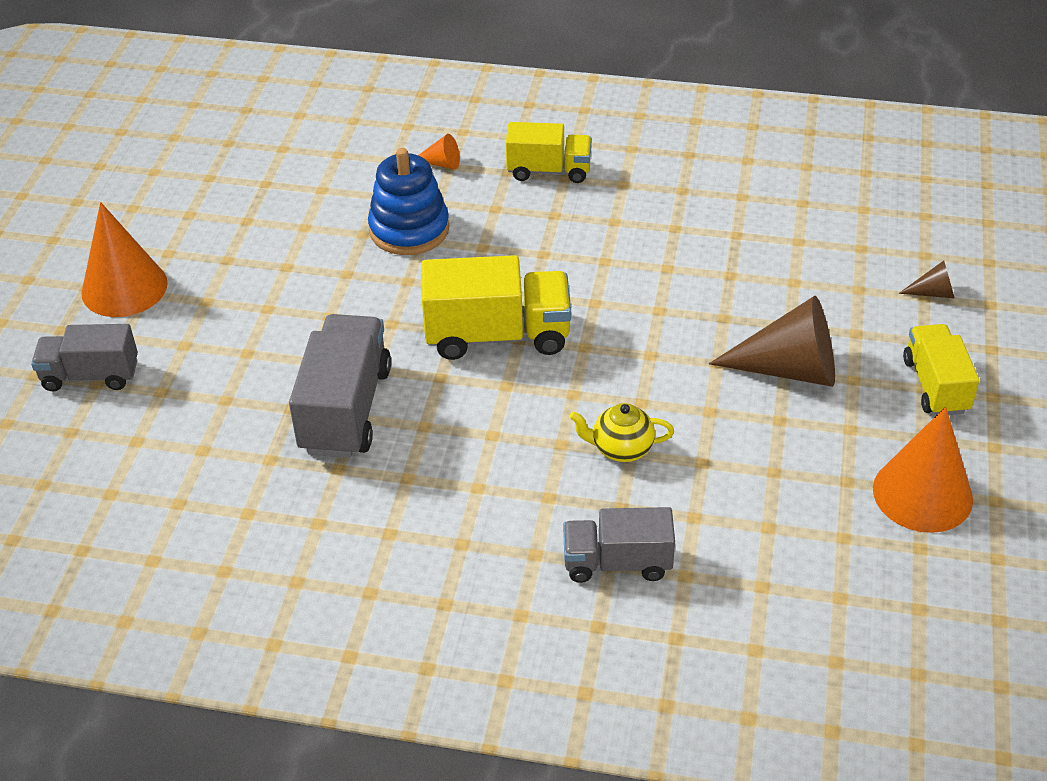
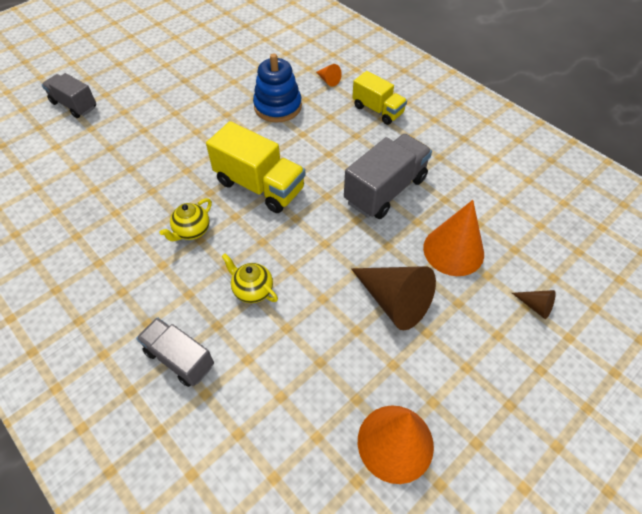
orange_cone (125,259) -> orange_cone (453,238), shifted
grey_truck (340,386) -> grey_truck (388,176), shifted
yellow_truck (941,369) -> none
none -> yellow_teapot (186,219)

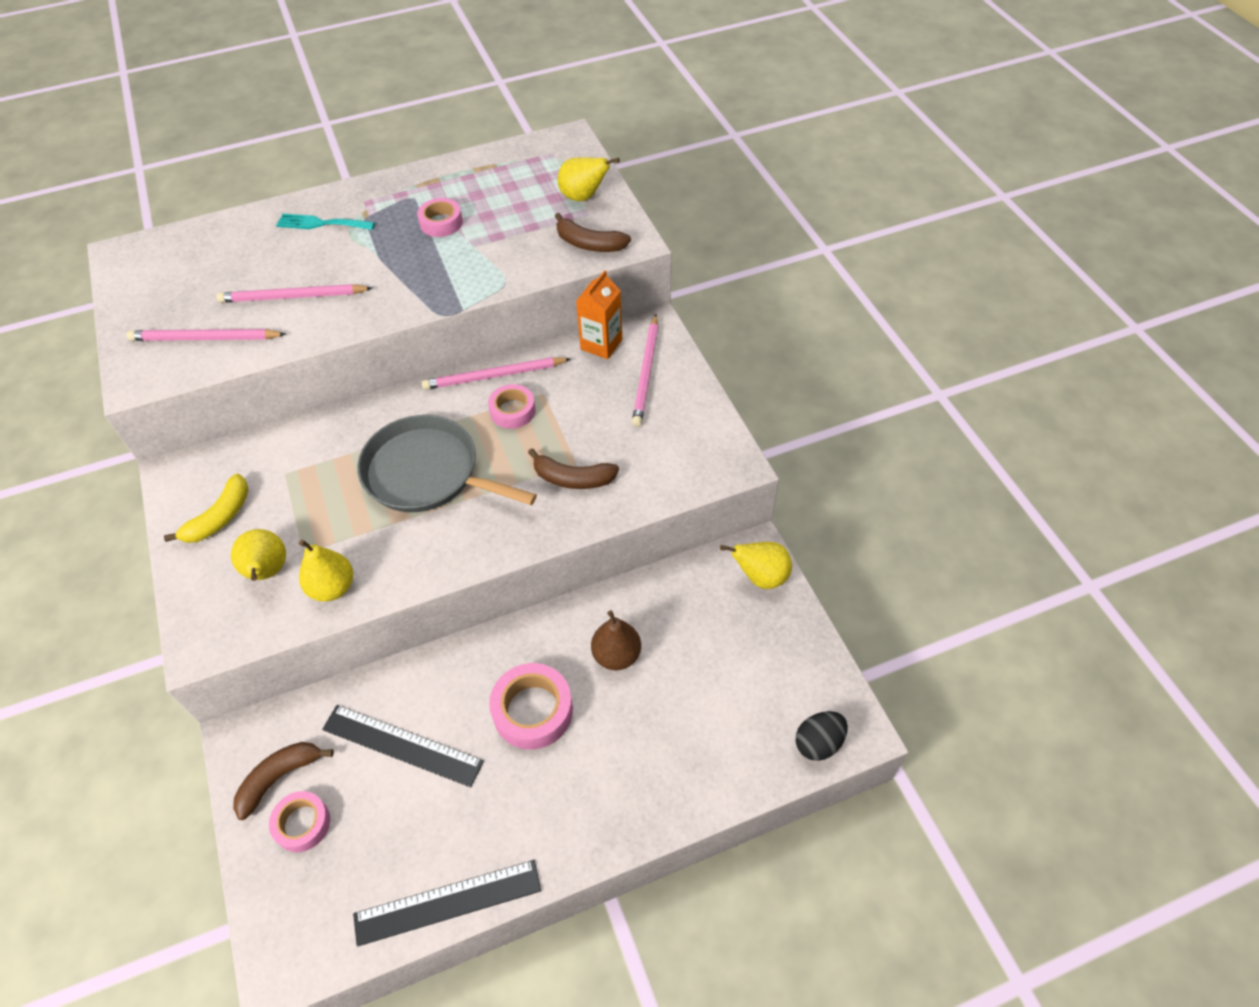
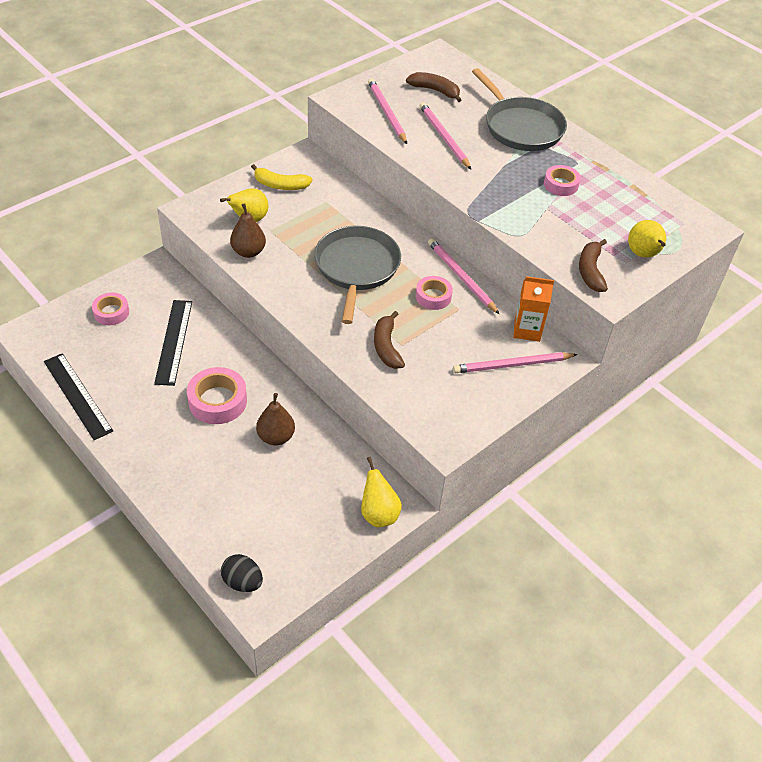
brown_banana (283,781) -> brown_banana (433,87), shifted
turquoise_fork (325,222) -> grey_pan (519,109)
yellow_pear (326,570) -> brown_pear (248,230)

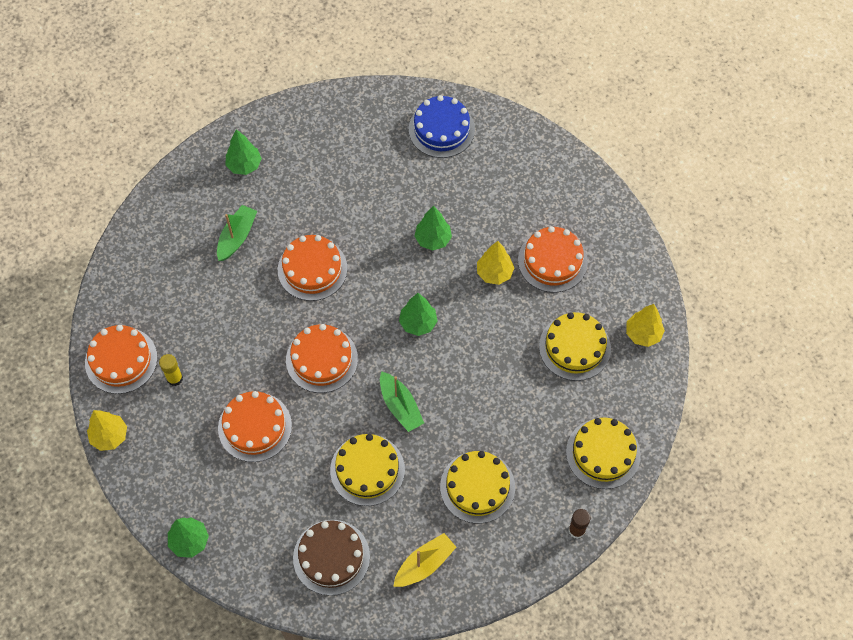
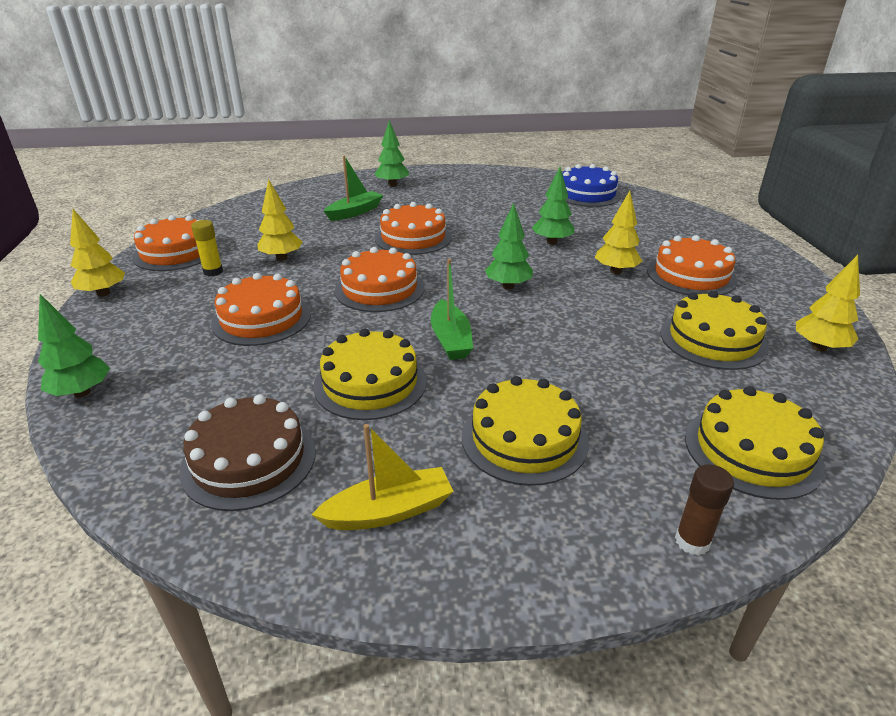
none -> yellow_tree (279,220)

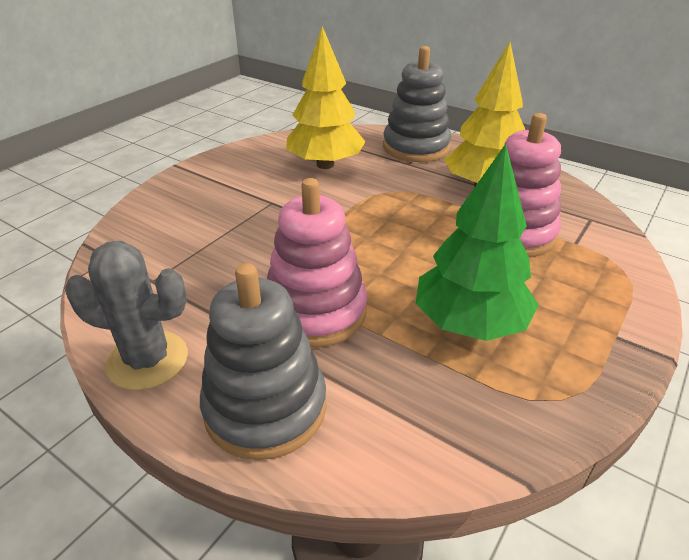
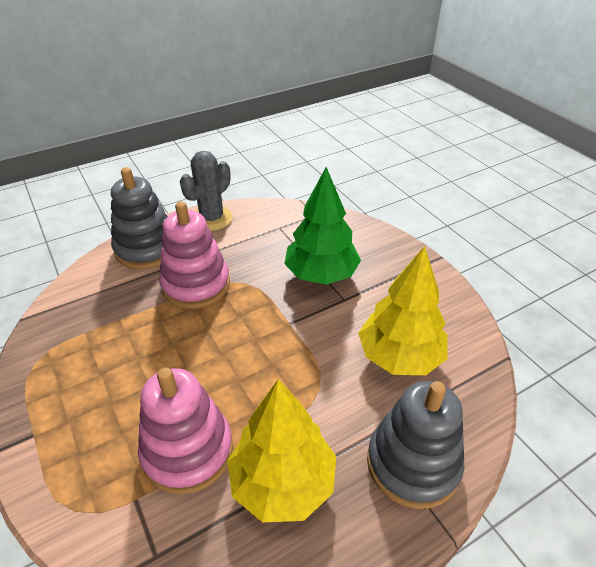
green_tree (477,242) -> green_tree (322,226), shifted

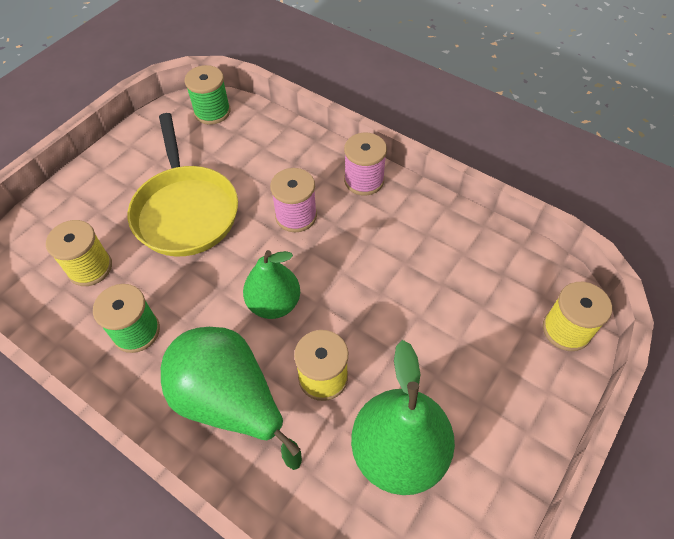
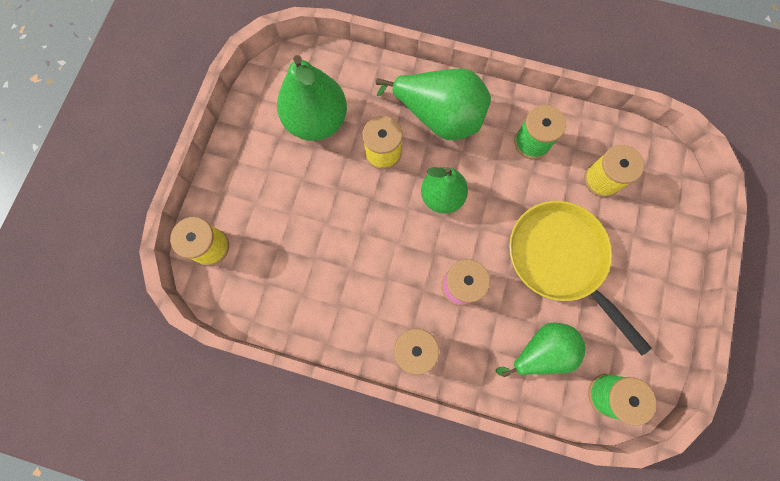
none -> green_pear (541,350)

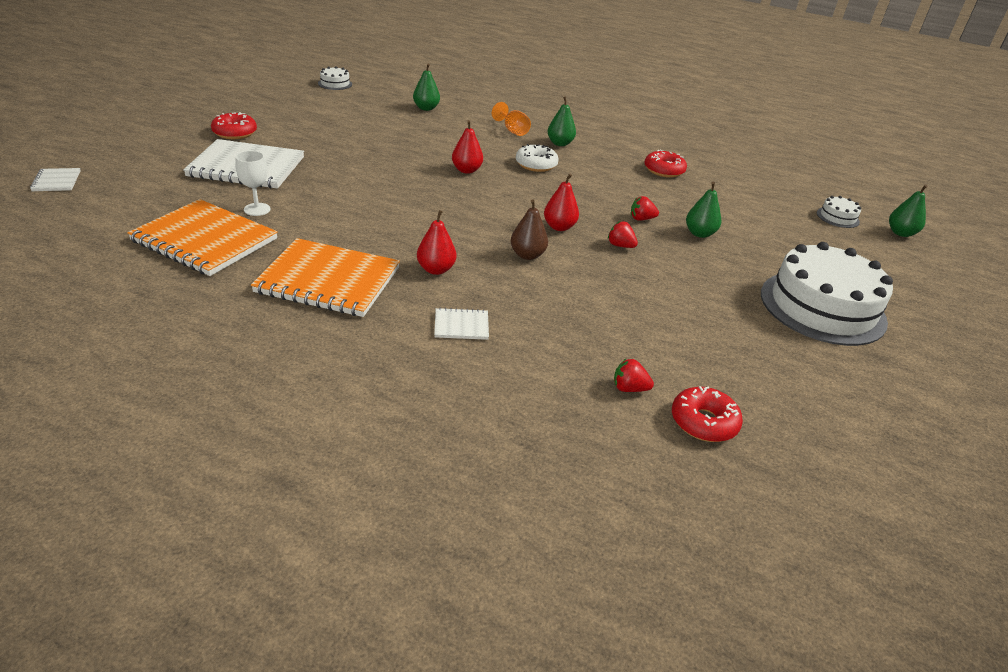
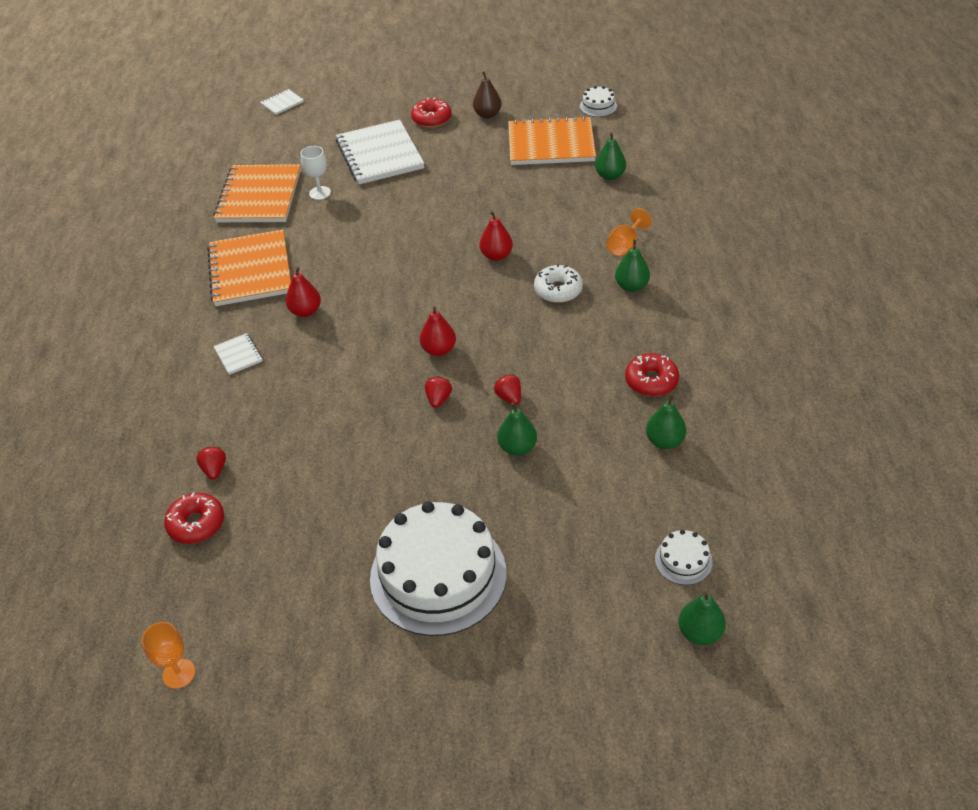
brown_pear (529,229) -> brown_pear (487,95), shifted
none -> orange_goblet (168,655)
none -> orange_notebook (552,140)
none -> green_pear (666,421)

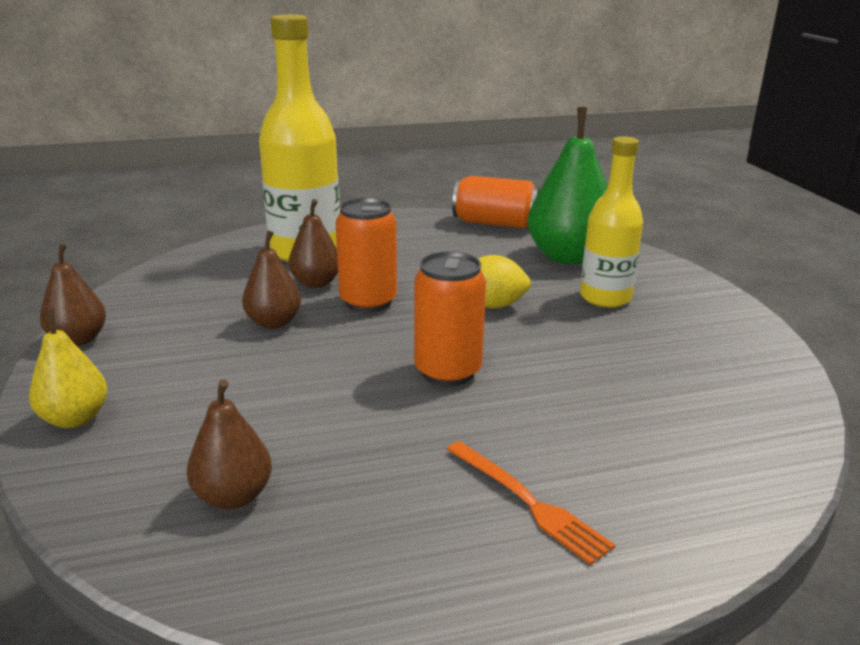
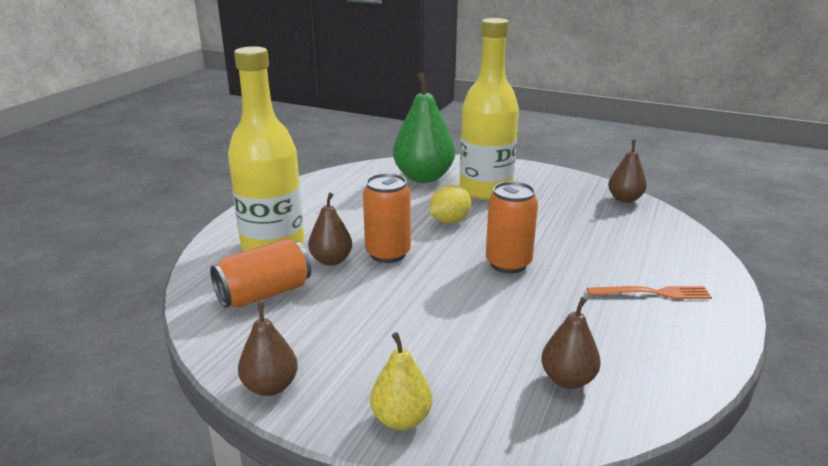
brown_pear (271,279) -> brown_pear (627,171), shifted
orange_can (496,202) -> orange_can (260,273), shifted
yellow_bottle (611,222) -> yellow_bottle (489,109), x1.55

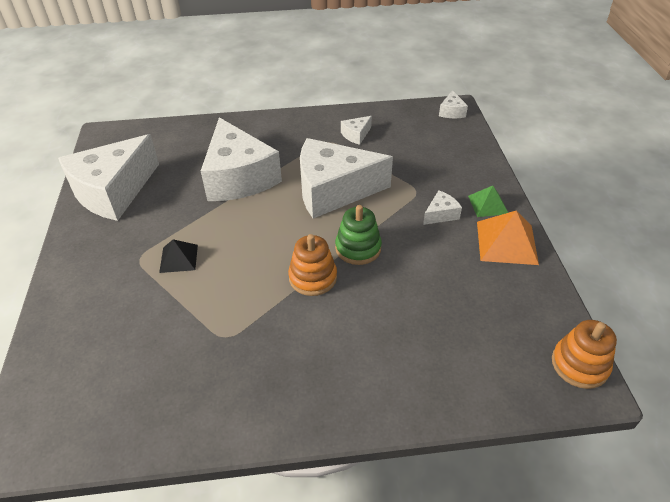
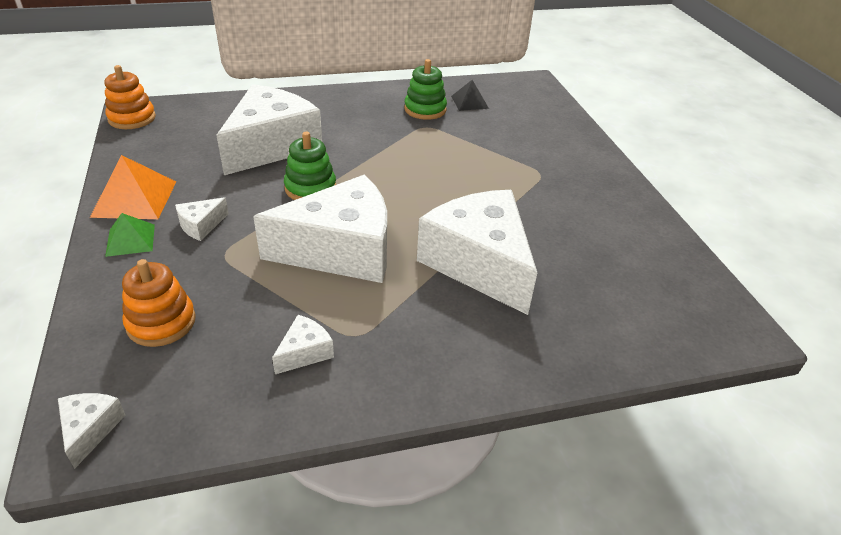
white_cheese (108,177) -> white_cheese (269,129), shifted
black_pyramid (178,256) -> black_pyramid (470,95), shifted
orange_stacking_toy (312,265) -> orange_stacking_toy (159,303), shifted
none -> green_stacking_toy (425,89)

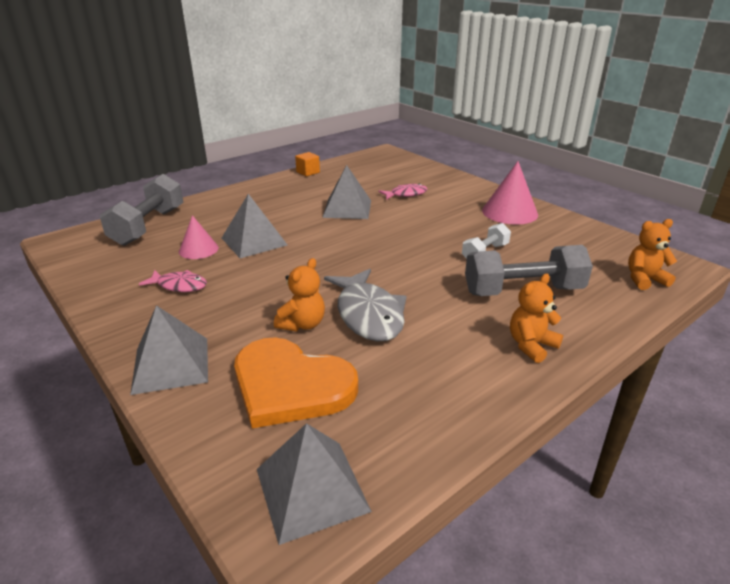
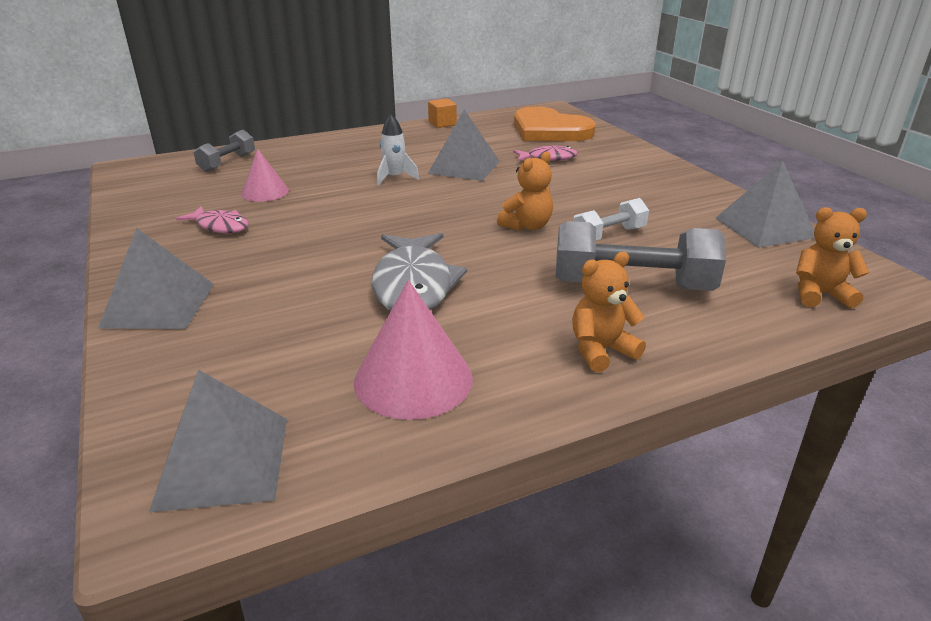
grey_dumbbell (141,210) -> grey_dumbbell (224,151), x0.56
grey_pyramid (254,226) -> grey_pyramid (765,204), shifted
orange_heart (296,382) -> orange_heart (554,123), shifted
orange_teddy_bear (299,295) -> orange_teddy_bear (525,191), shifted
pink_cone (510,193) -> pink_cone (413,350), shifted
none -> white_rocket (398,150)

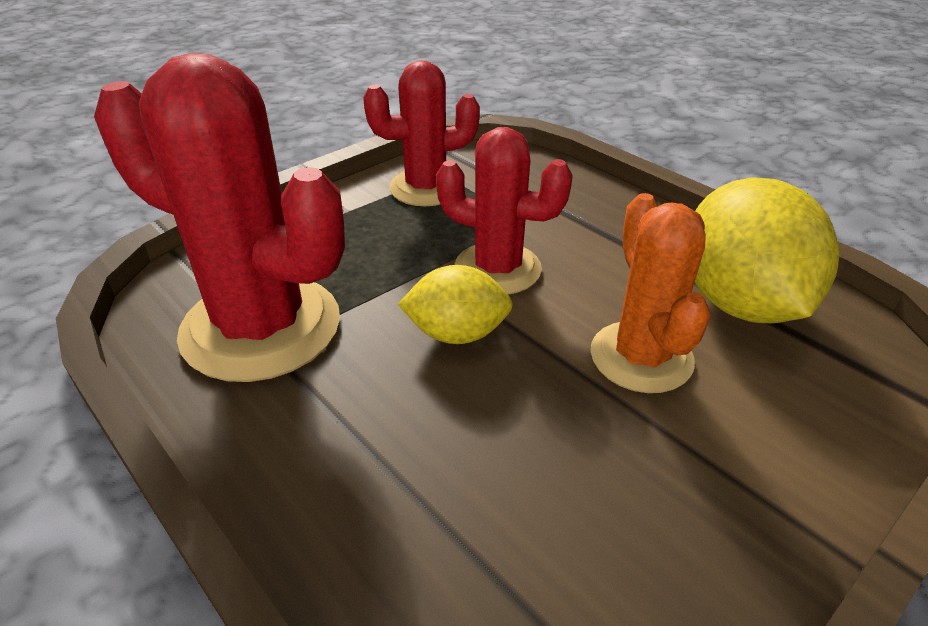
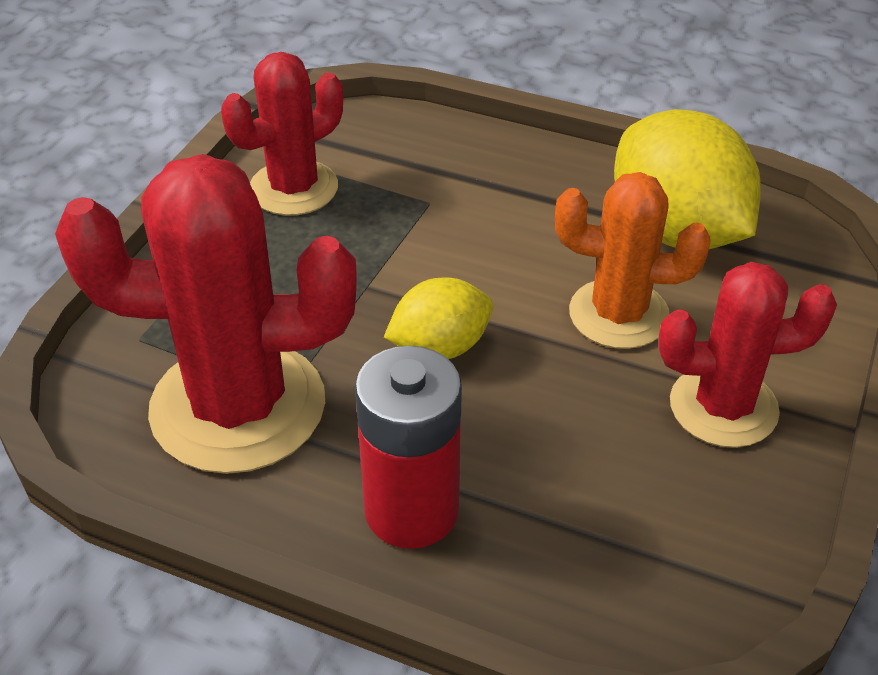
red_cactus (504,210) -> red_cactus (747,355), shifted
orange_cactus (650,293) -> orange_cactus (632,260), 45 degrees counterclockwise
none -> red_battery (408,447)

